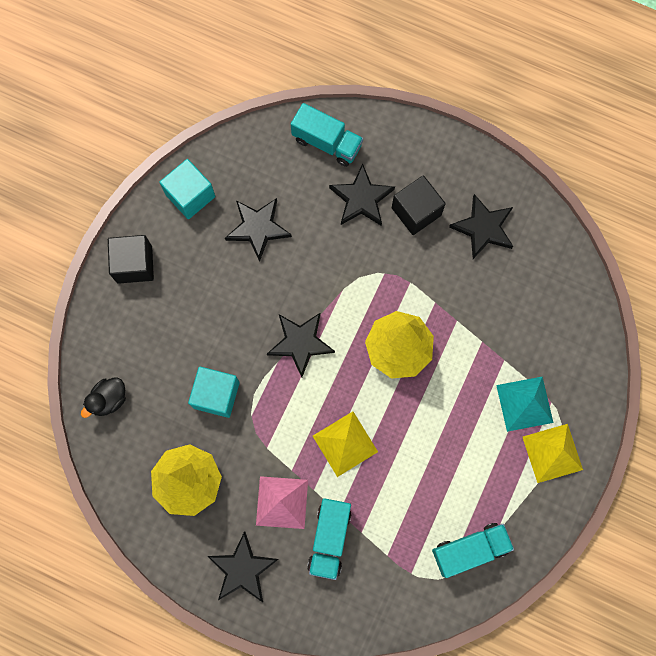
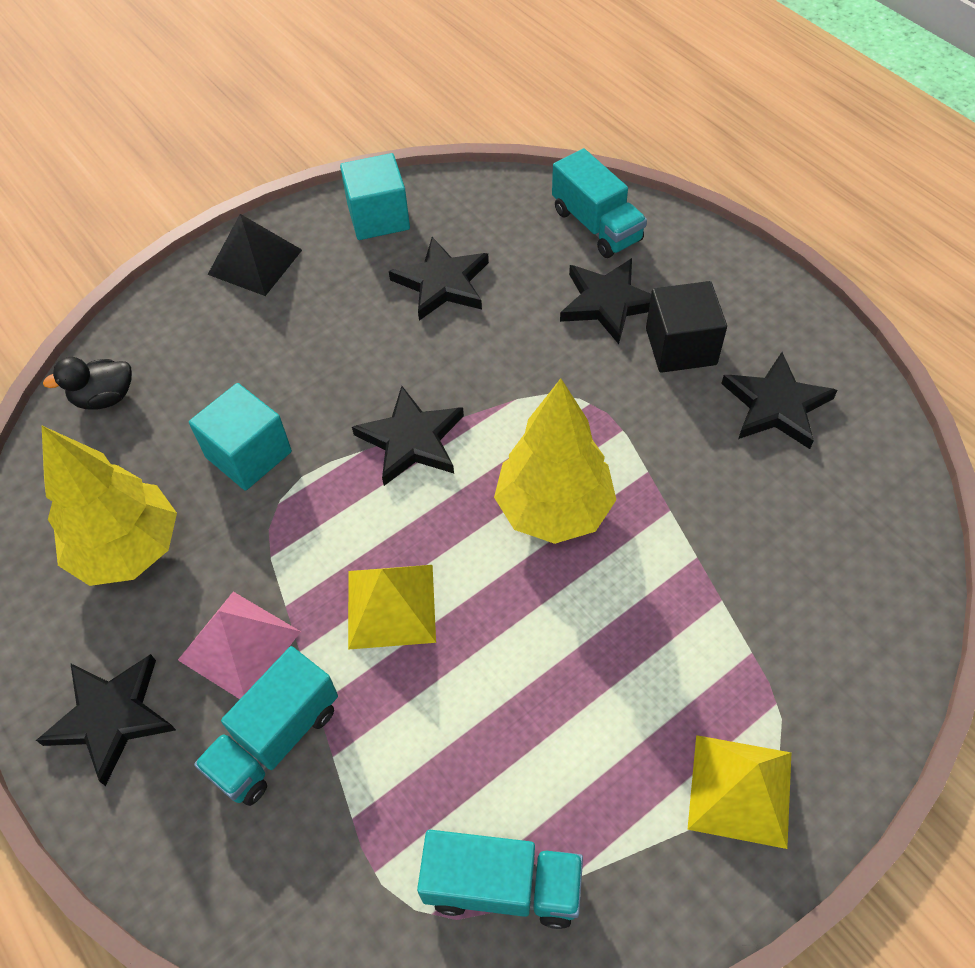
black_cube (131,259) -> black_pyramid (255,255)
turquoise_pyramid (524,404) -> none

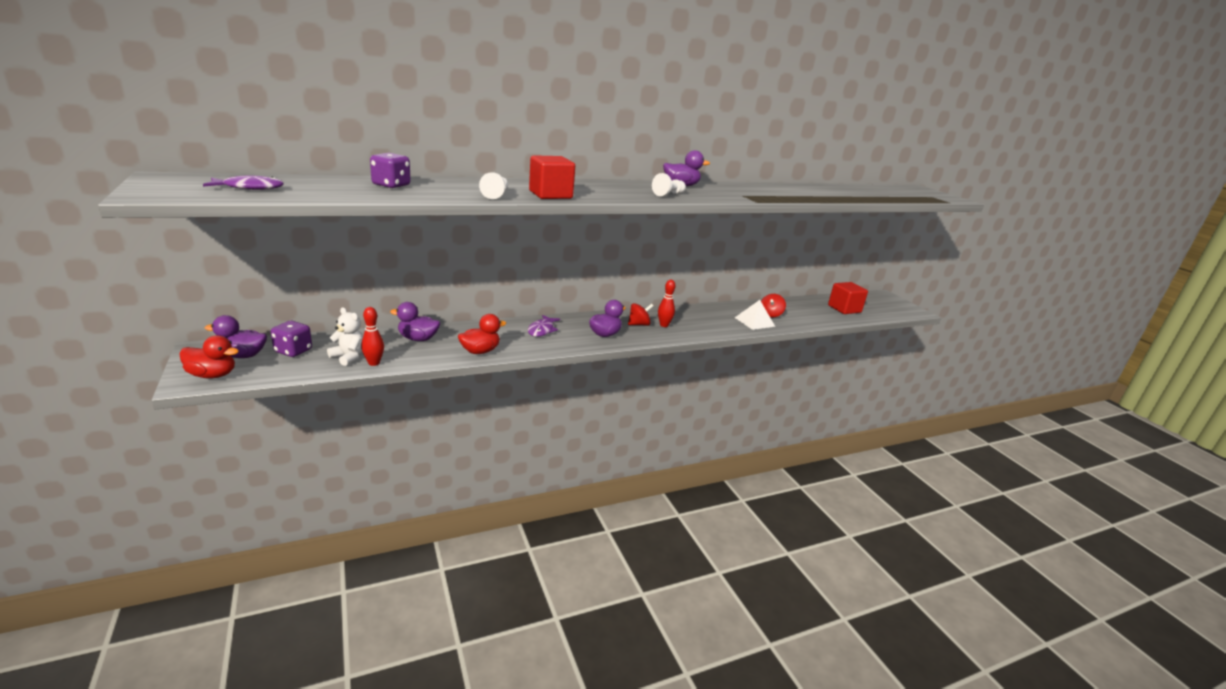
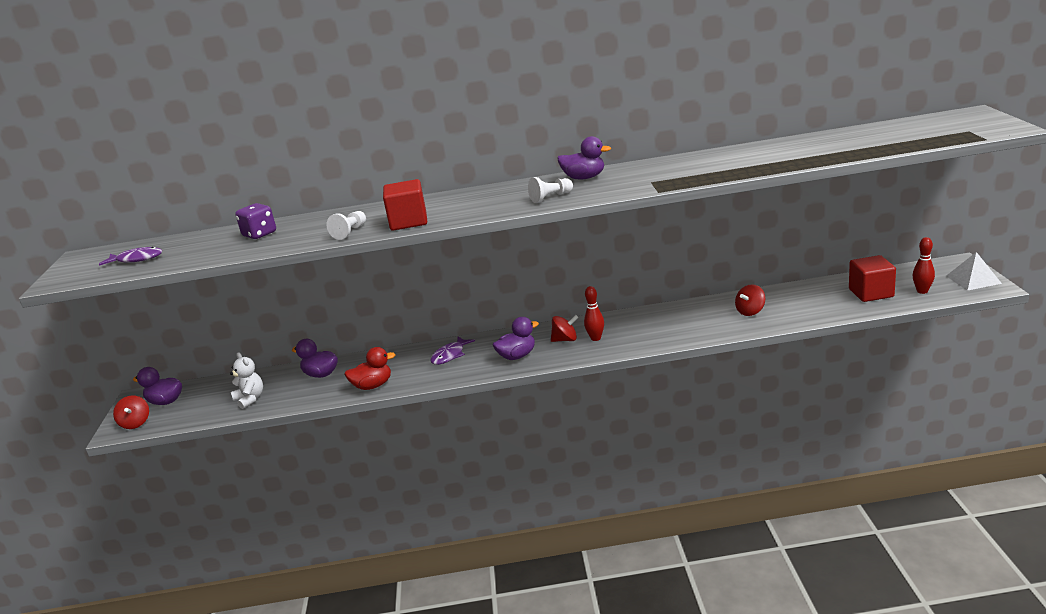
red_duck (209,357) -> red_spinning_top (131,412)
purple_dice (291,339) -> none
red_bowling_pin (372,336) -> red_bowling_pin (924,265), shifted
white_pyramid (755,315) -> white_pyramid (974,271), shifted

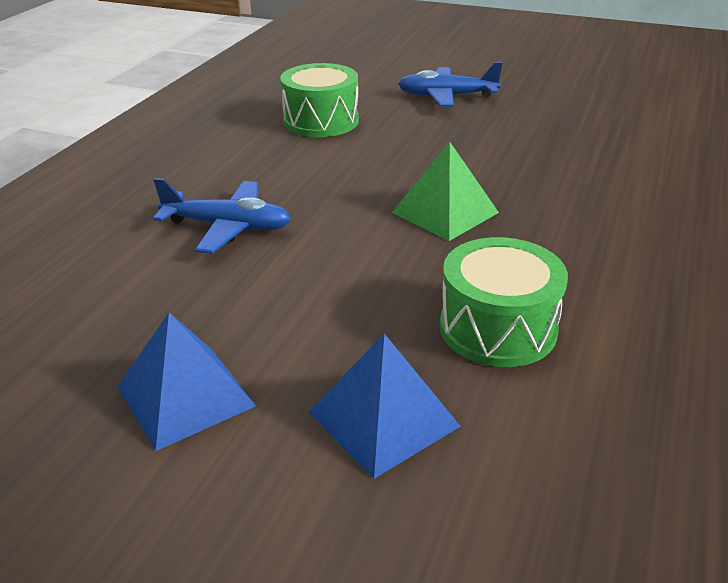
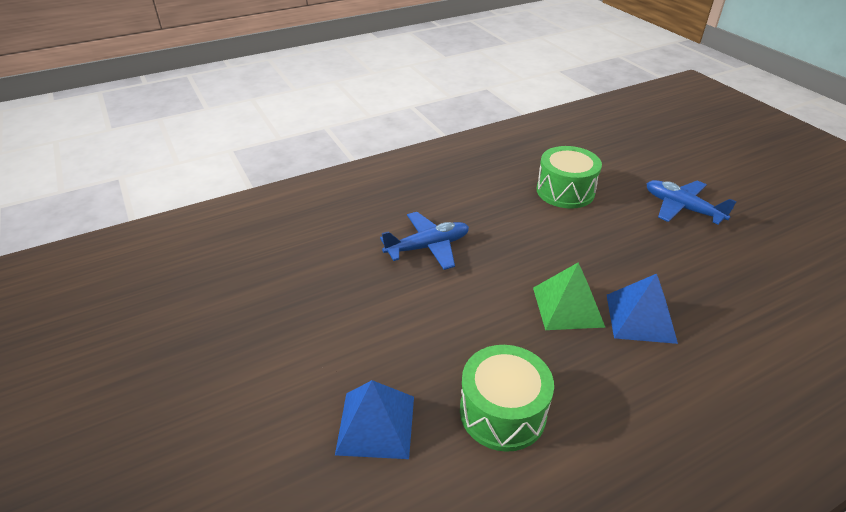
blue_pyramid (186,381) -> blue_pyramid (642,309), shifted
blue_plane (222,216) -> blue_plane (424,241), 75 degrees counterclockwise

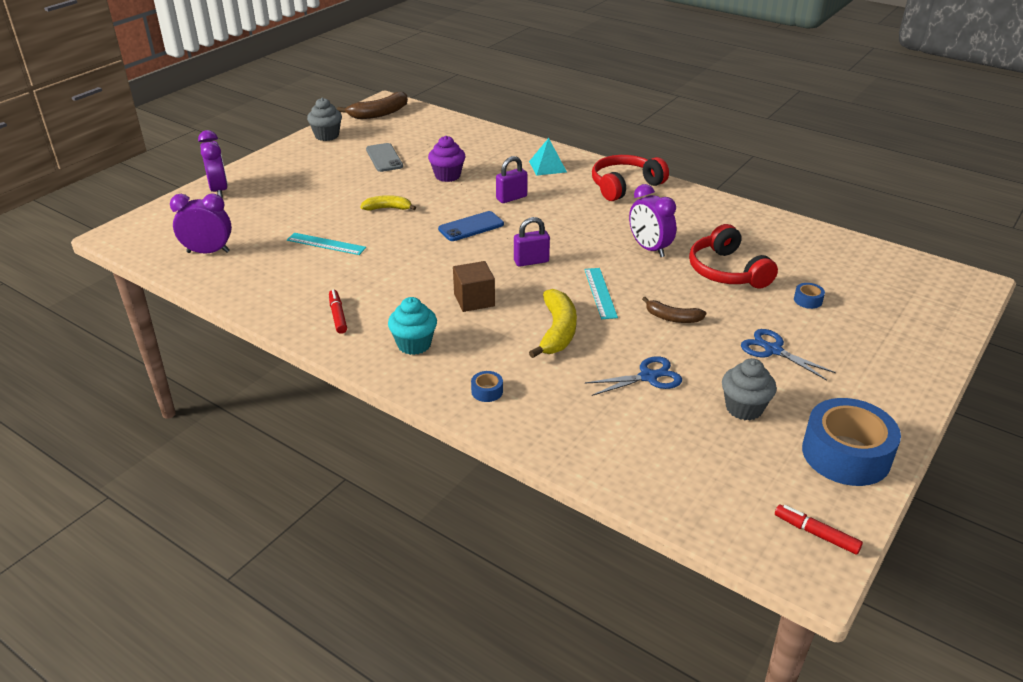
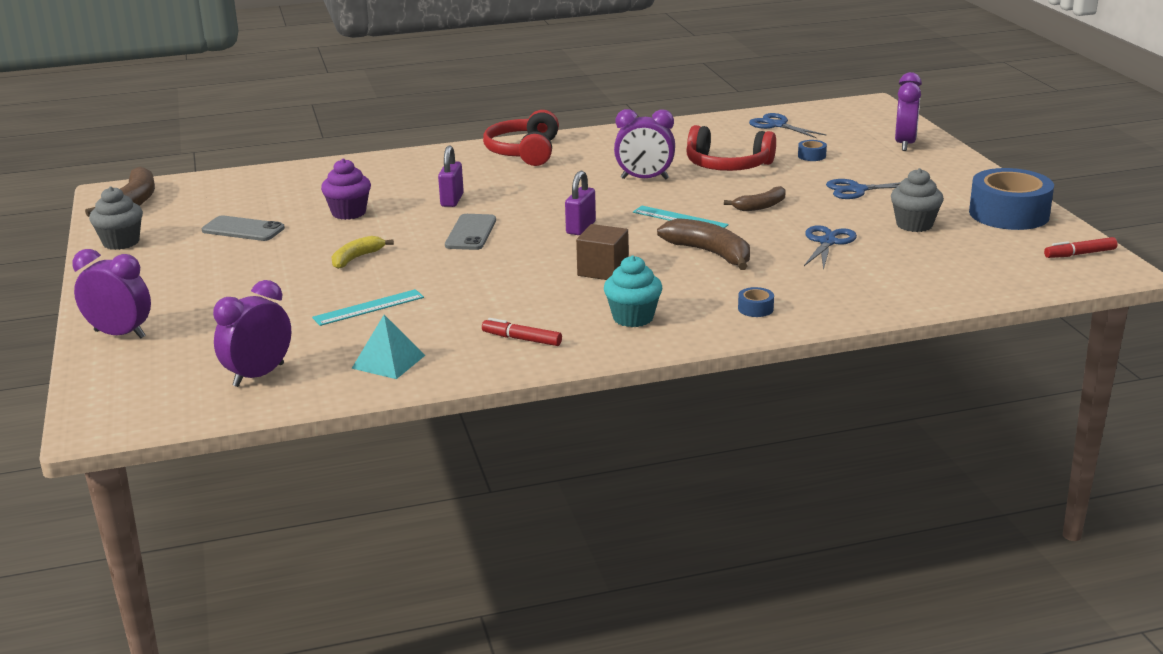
blue_phone (471,226) -> grey_phone (470,232)
turquoise_pyramid (548,157) -> turquoise_pyramid (388,347), shifted
yellow_banana (553,323) -> brown_banana (703,244)
none -> blue_scissors (787,125)
none -> purple_clock (908,111)

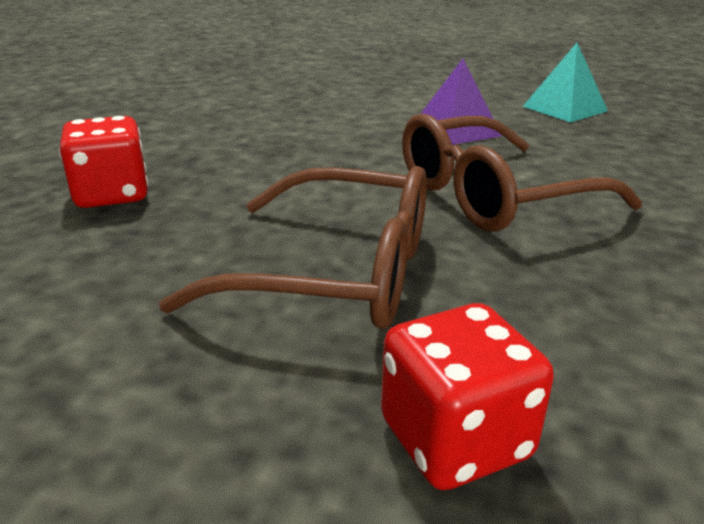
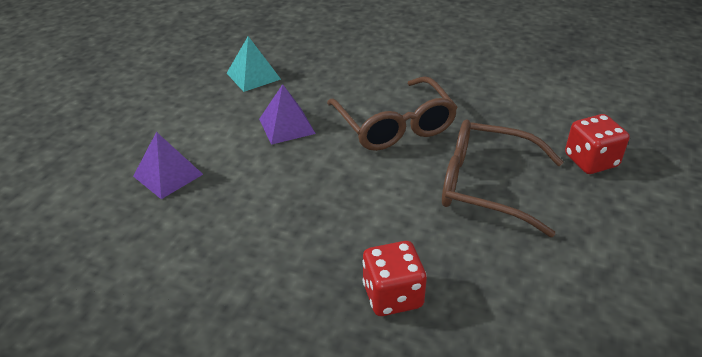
brown_glasses (293,247) -> brown_glasses (502,178), 90 degrees counterclockwise
none -> purple_pyramid (168,165)

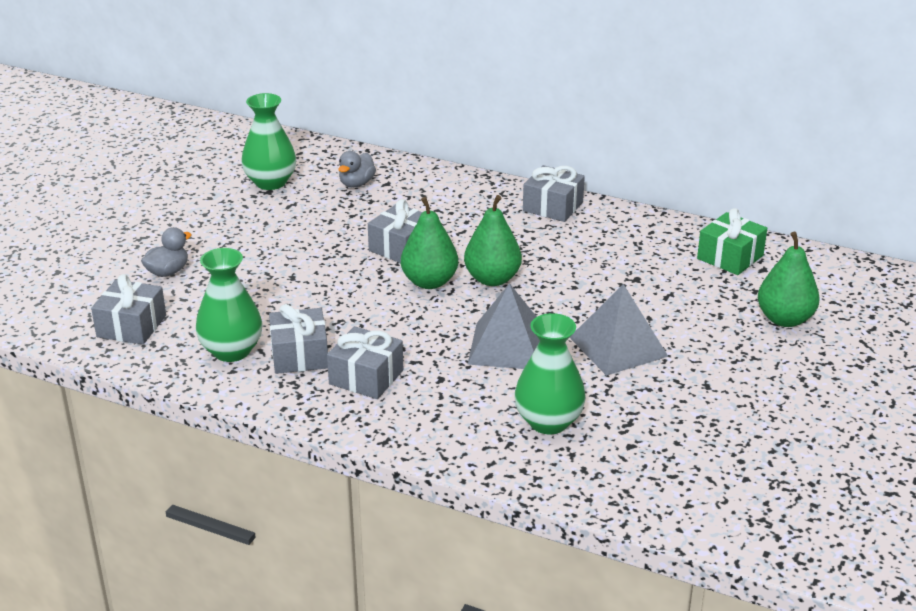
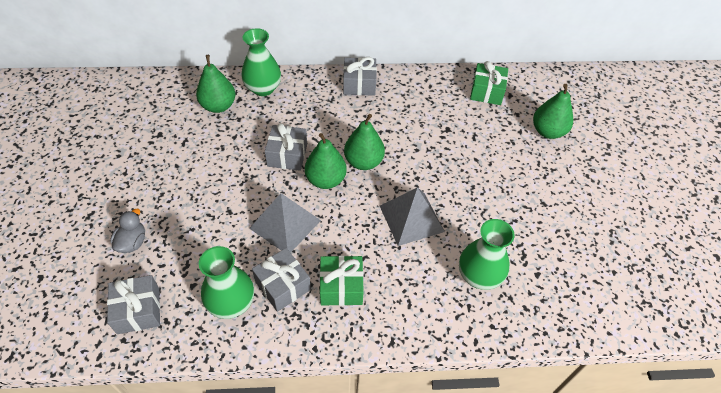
green_vase (268,141) -> green_vase (261,62), shifted
grey_gift (365,362) -> green_gift (342,281)
grey_duck (357,169) -> green_pear (216,84)
grey_pyramid (619,330) -> grey_pyramid (285,223), shifted

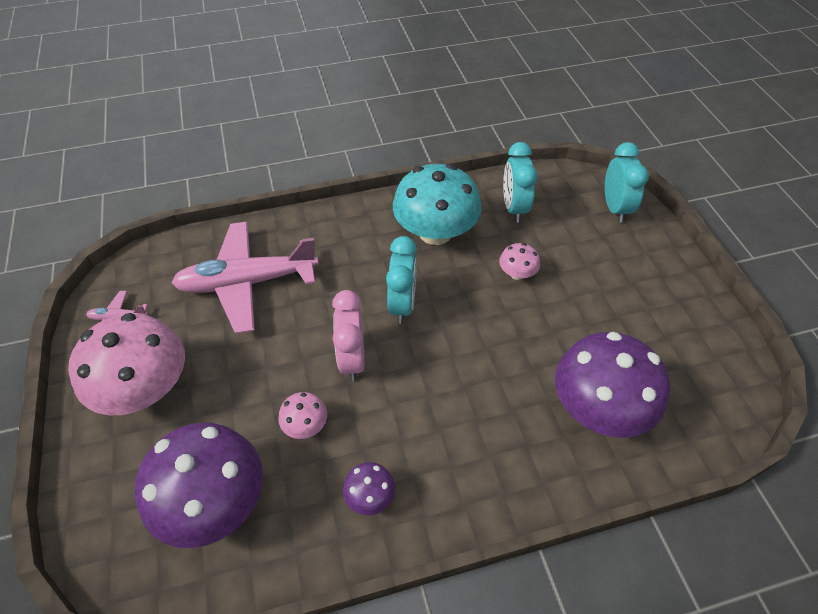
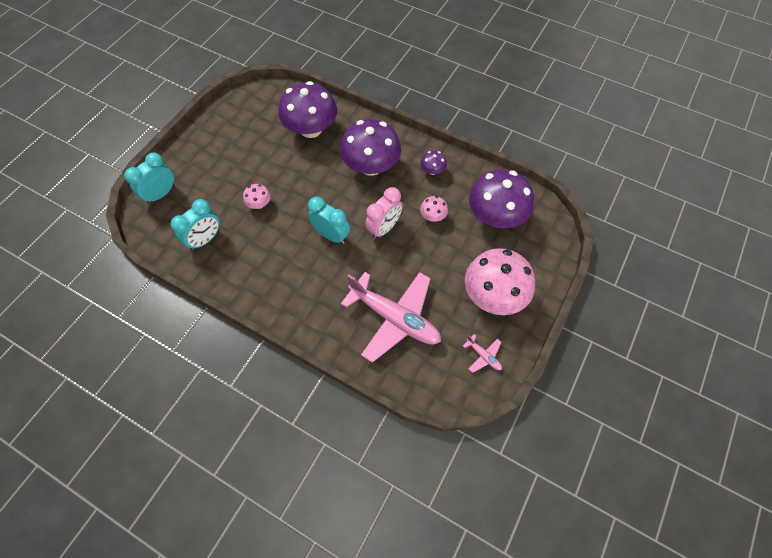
turquoise_clock (401,280) -> turquoise_clock (329,220), 75 degrees clockwise
turquoise_mushroom (437,204) -> none
none -> purple_mushroom (370,147)

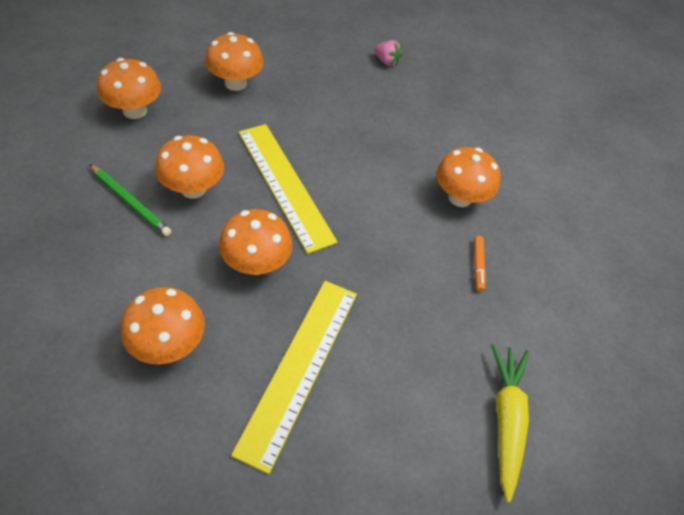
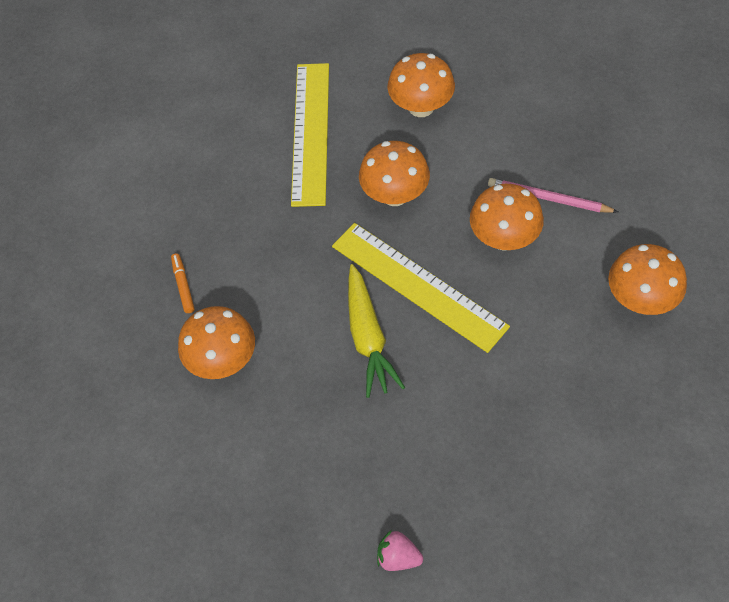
green_pencil (130,200) -> pink_pencil (553,195)
orange_mushroom (234,61) -> none
yellow_carrot (510,423) -> yellow_carrot (376,331), shifted

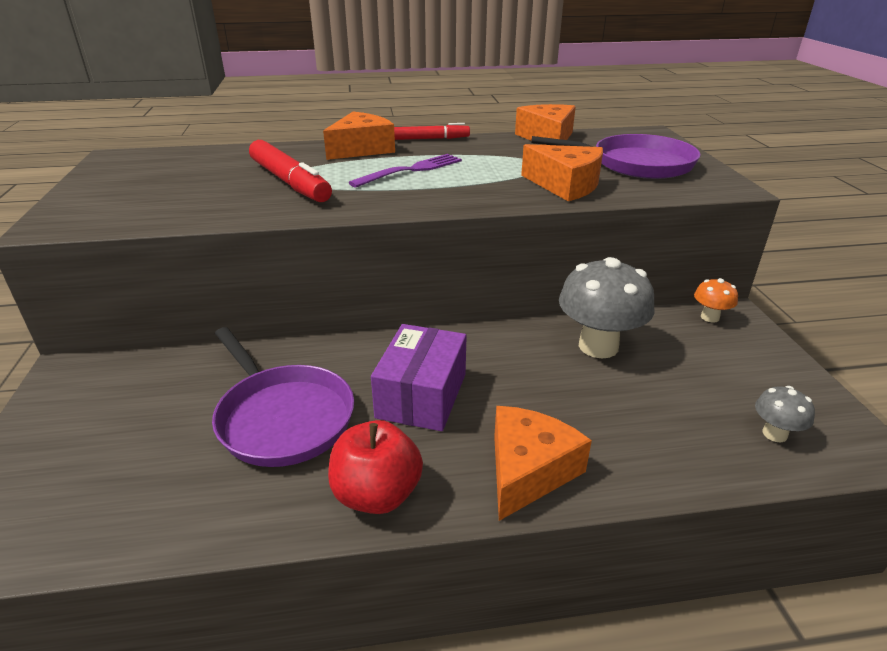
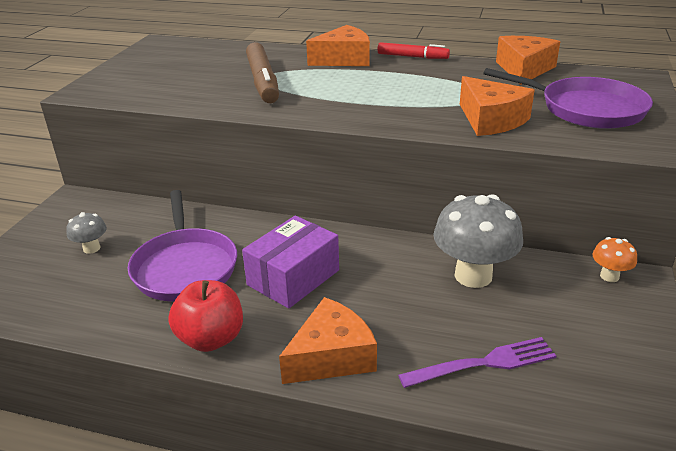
red_marker (290,171) -> brown_marker (262,72)
purple_fork (405,171) -> purple_fork (477,362), shifted
grey_mushroom (785,414) -> grey_mushroom (86,233), shifted

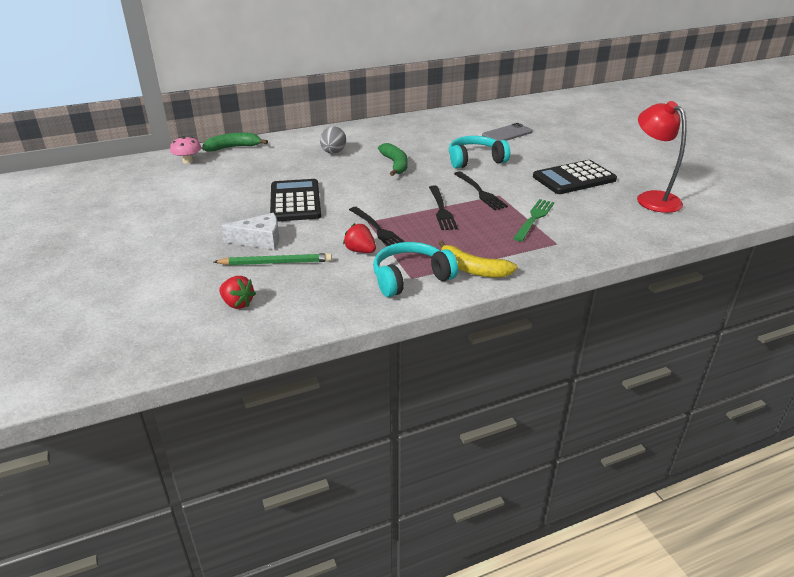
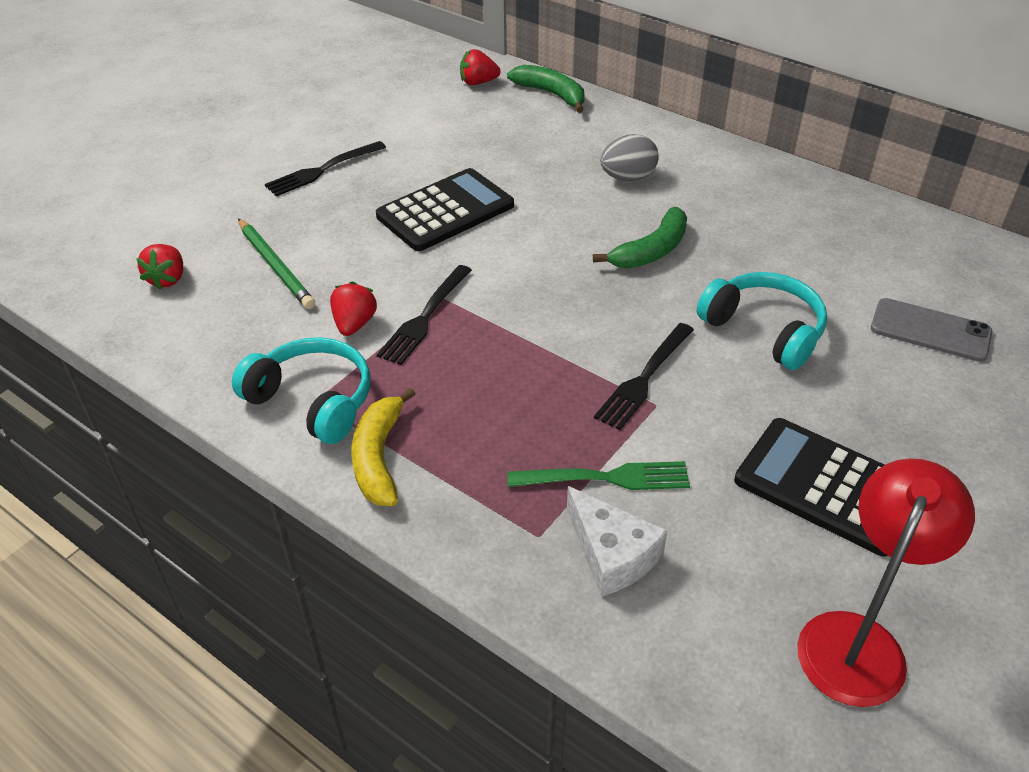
pink_mushroom (186,150) -> red_strawberry (480,67)
white_cheese (250,231) -> white_cheese (617,541), shifted
black_fork (443,208) -> black_fork (325,168), shifted

